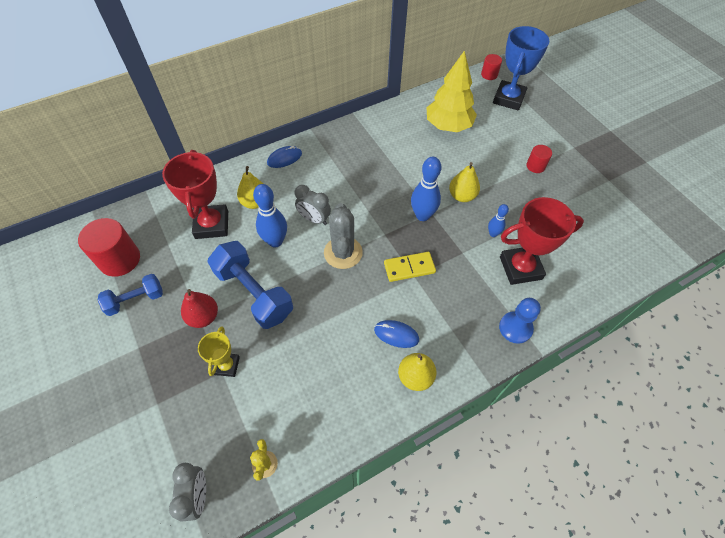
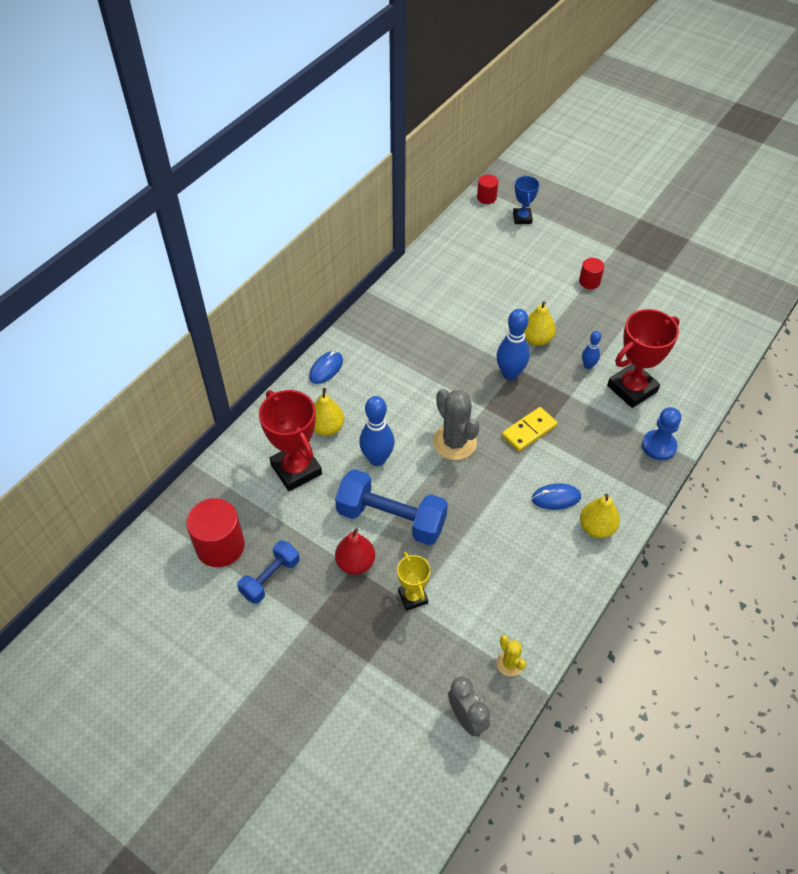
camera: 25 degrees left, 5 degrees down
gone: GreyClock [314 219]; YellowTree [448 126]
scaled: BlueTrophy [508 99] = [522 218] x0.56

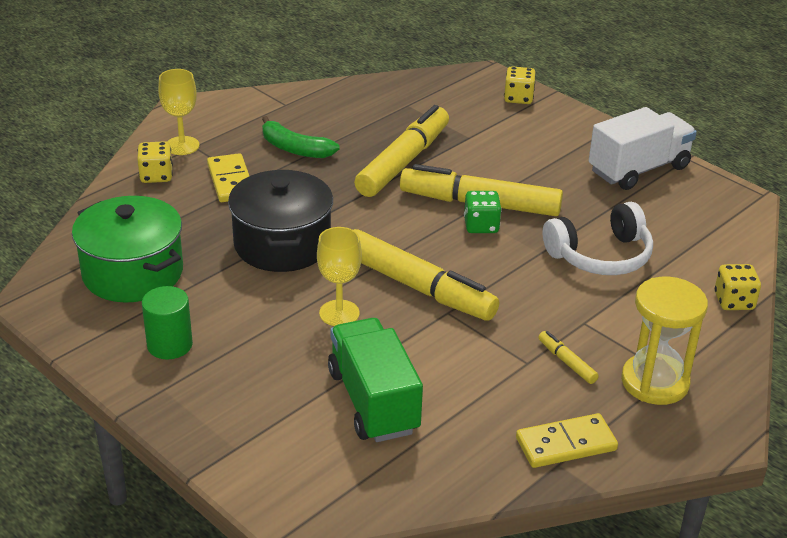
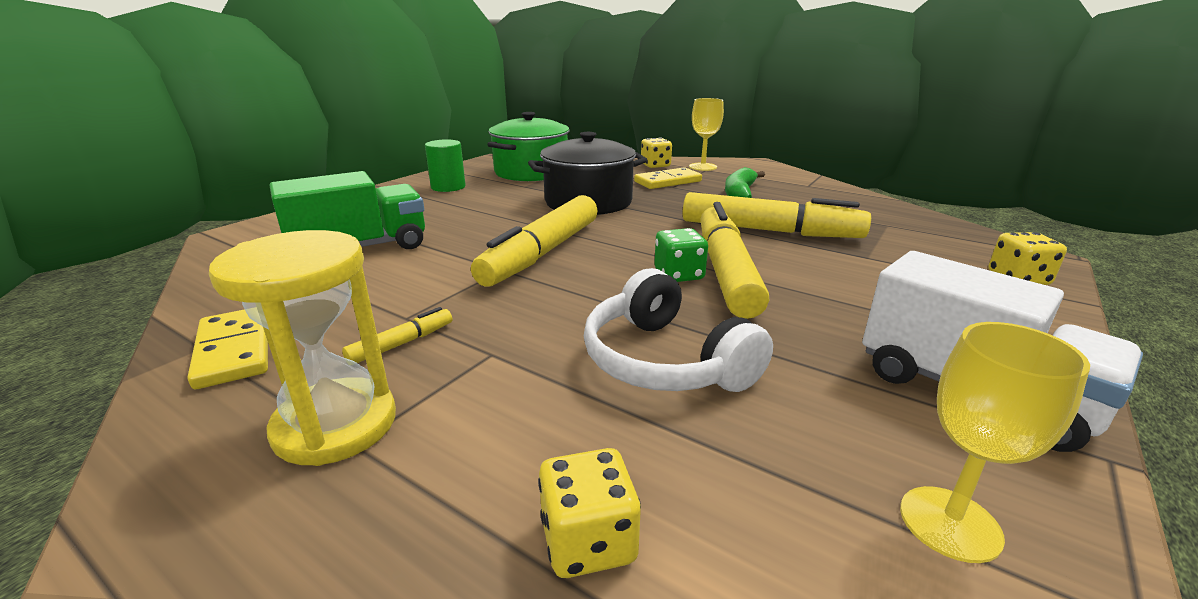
camera: 80 degrees right, 10 degrees down
shifted: YellowGoblet [339 313] to [949 523]

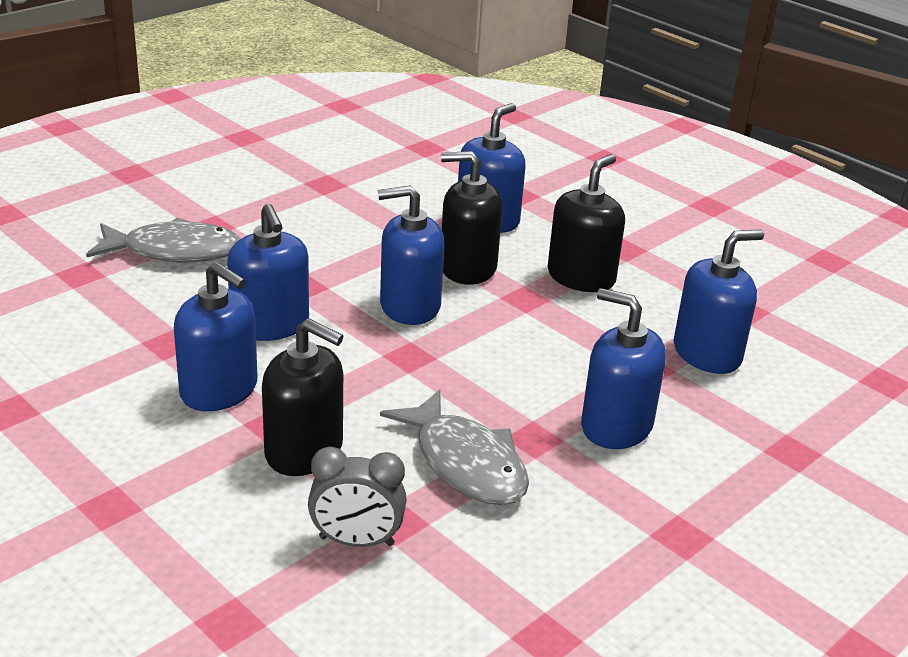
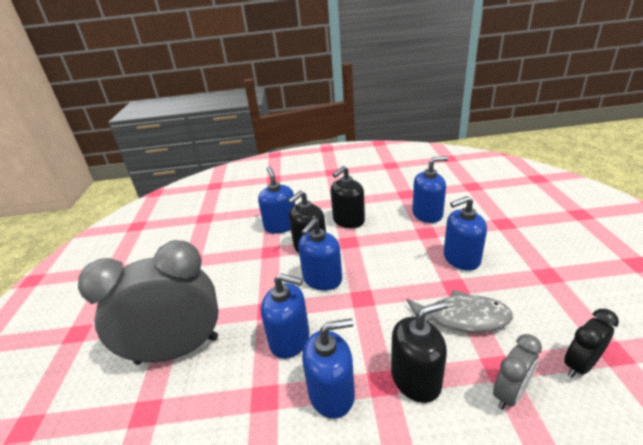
camera: 45 degrees left, 0 degrees up
new: BlackClock [580 365]
swapped: GreyFish [174 251] to GreyClock [177 350]
rotated: BlackSoapDispenser [581 277] = [348 220] 120 degrees counterclockwise; BlueSoapDispenser [707 353] = [427 214] 60 degrees clockwise

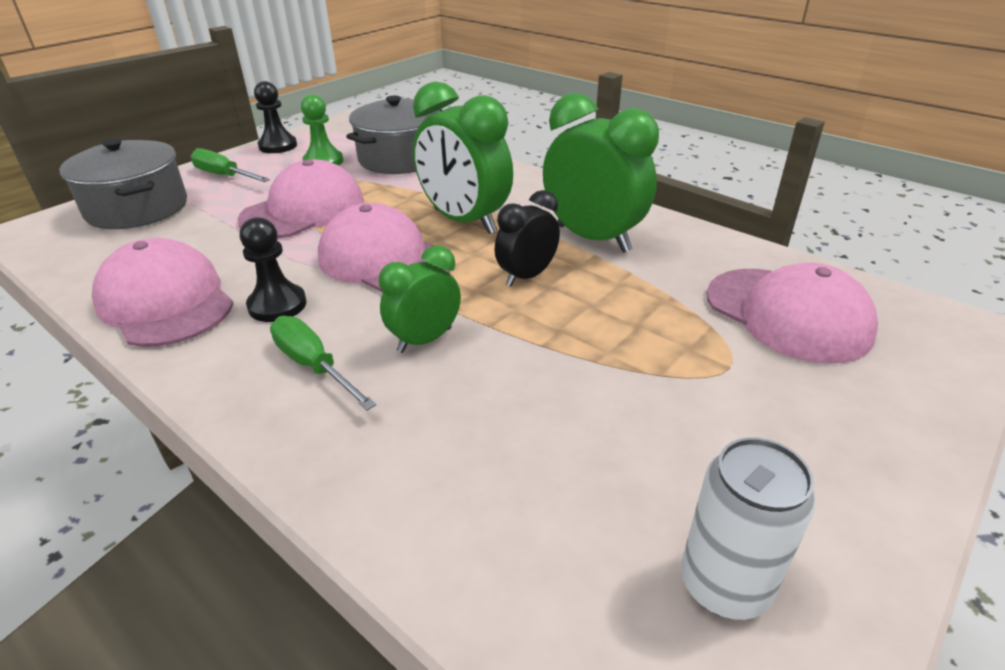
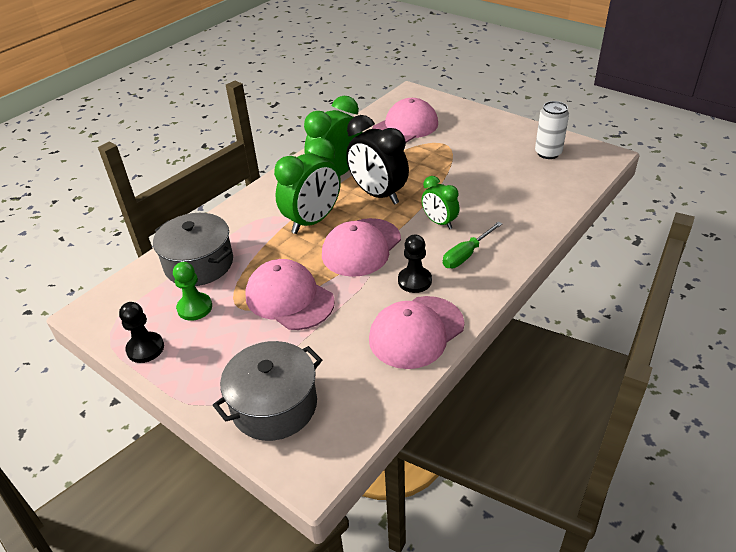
camera: 90 degrees left, 5 degrees up
gone: GreenScrewdriver [224 176]
scaled: BlackClock [527 276] = [378 195] x1.74

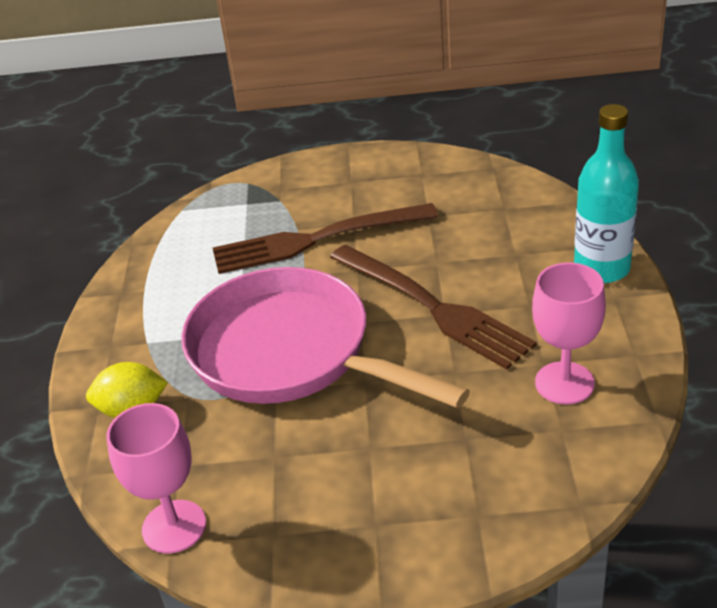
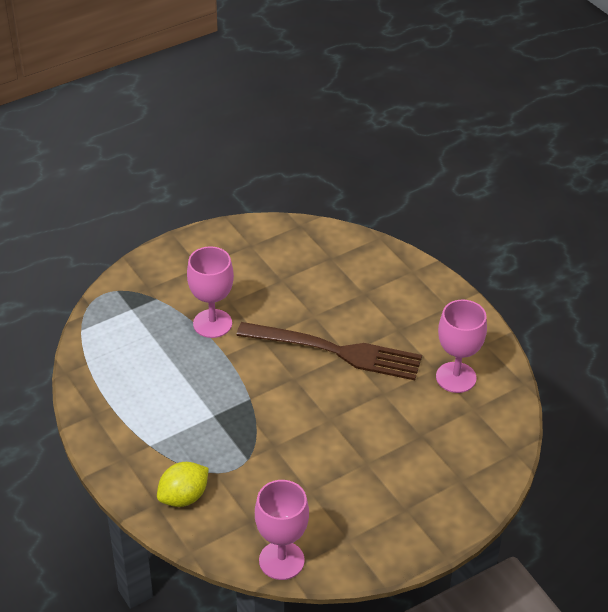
camera: 35 degrees left, 5 degrees up
gone: PinkPan [290 353]; TurquoiseBottle [601 268]
swapped: BrownFork [316 239] to PinkGoblet [212 323]

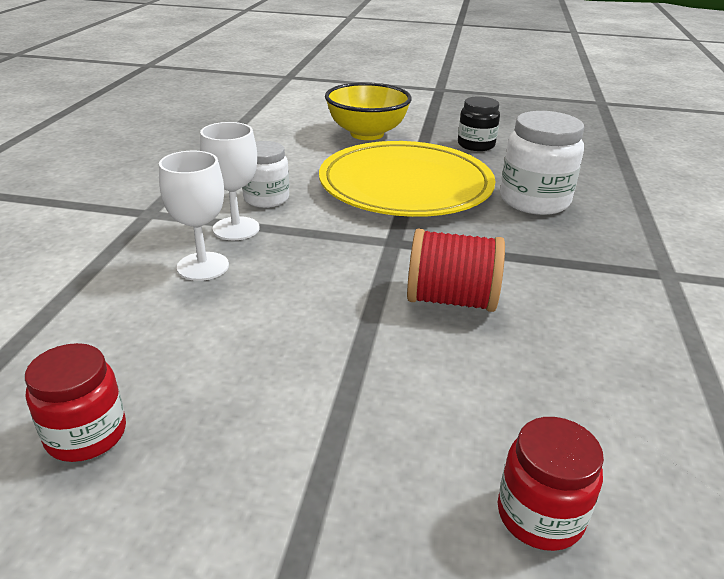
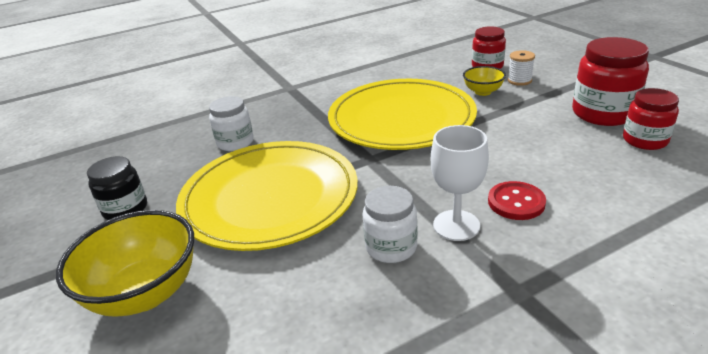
camera: 125 degrees left, 0 degrees up
new: YellowBowl [483 92]; WhiteSpool [519 80]; RedJar [603 113]
swapped: RedSpool [451 300] to YellowPlate [401 119]; WhiteGoblet [203 266] to RedButton [516 202]
scaled: WhiteJar [534 201] = [235 142] x0.64

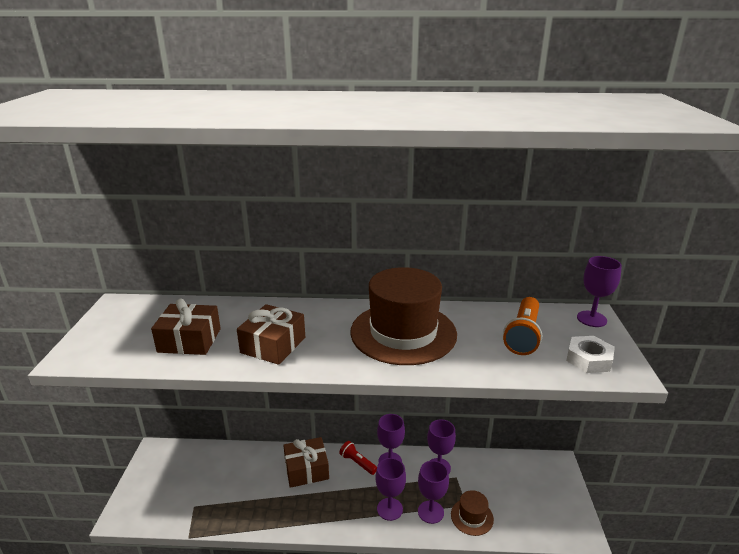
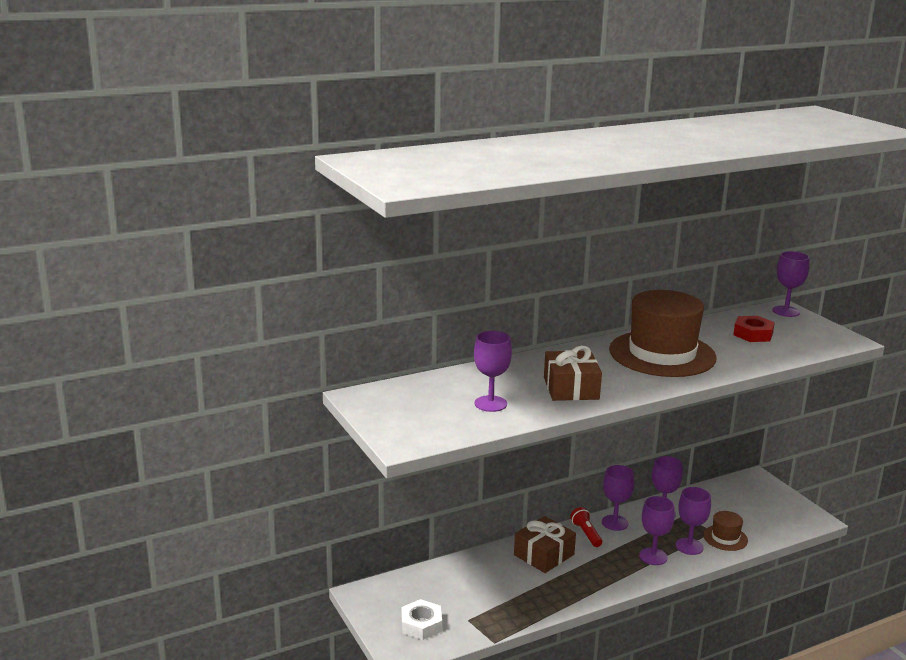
camera: 30 degrees left, 5 degrees down
shifted: WhiteNut [588 359] to [421 624]
swapped: BrownGift [189 340] to PurpleGoblet [490 404]; OrangeFlashlight [523 335] to RedNut [753 334]
rotated: RedFlashlight [357 463] = [586 534] 60 degrees clockwise

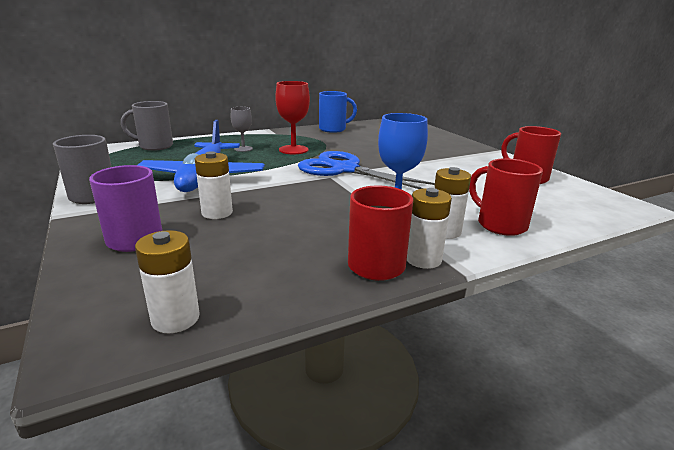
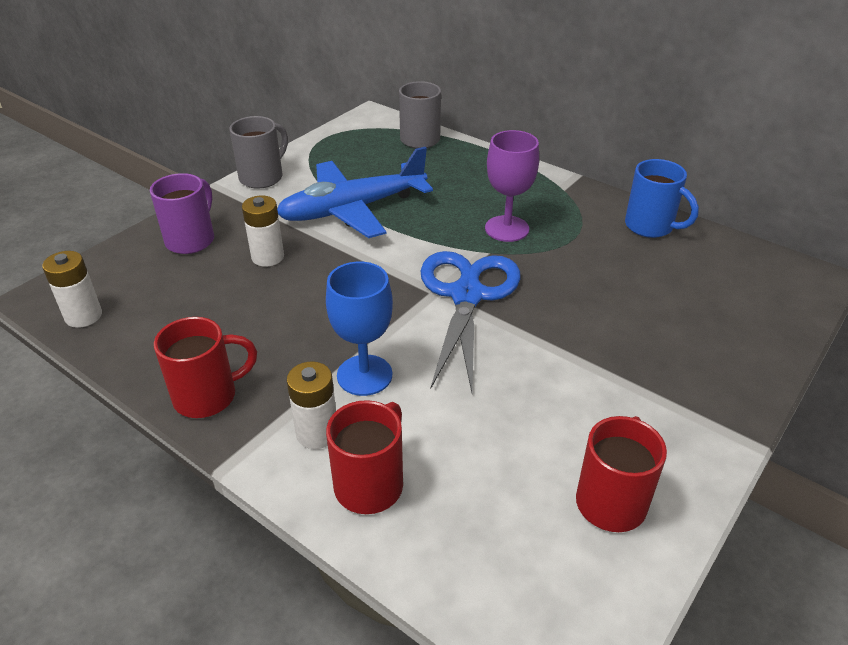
camera: 65 degrees right, 15 degrees up
gone: GreyGoblet [243 149]; WhiteBattery [423 259]
repainted: RedGoblet [293 150] to PurpleGoblet [507 229]

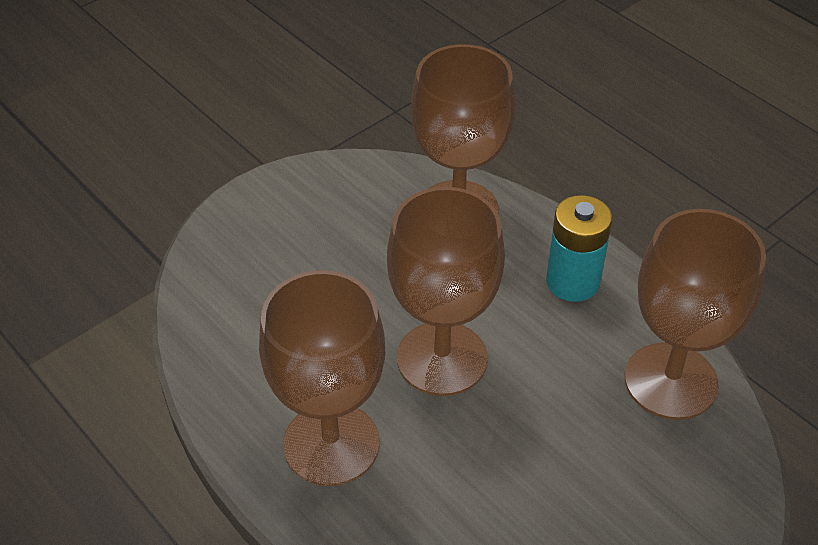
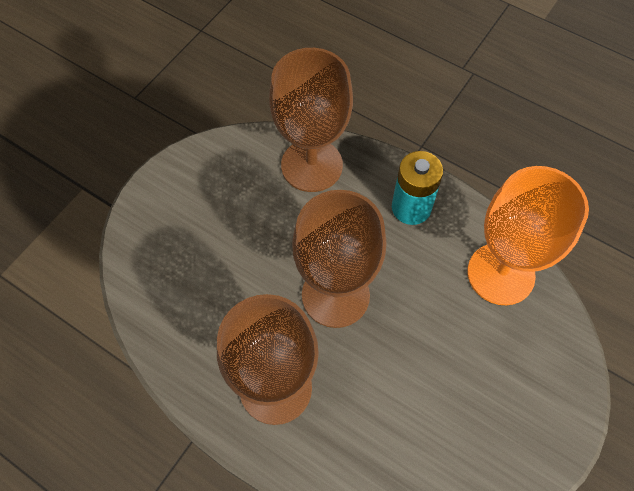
camera: 15 degrees left, 15 degrees up
repainted: BrownGoblet [670 381] to OrangeGoblet [500 274]

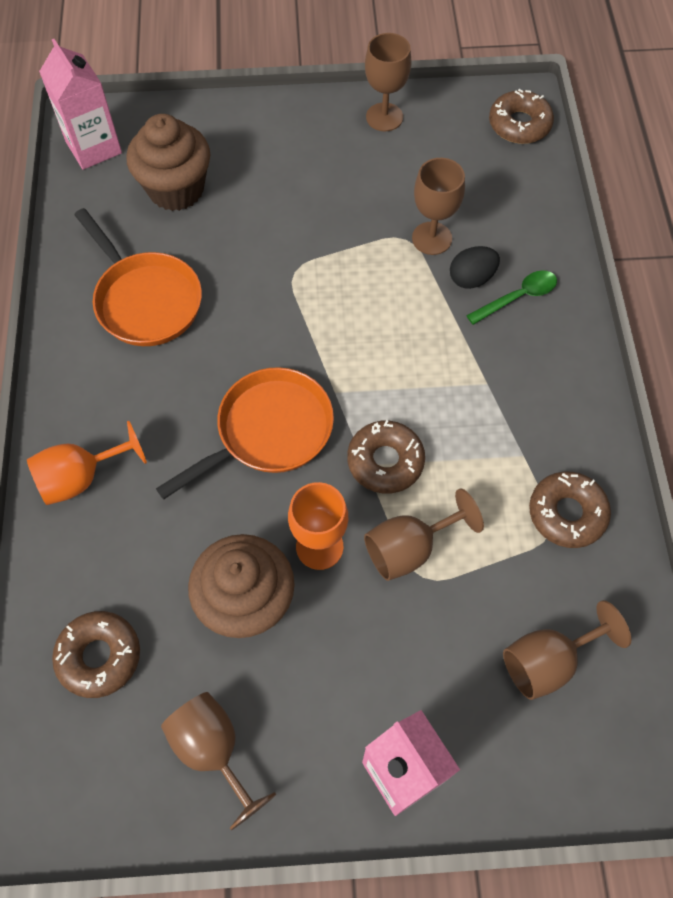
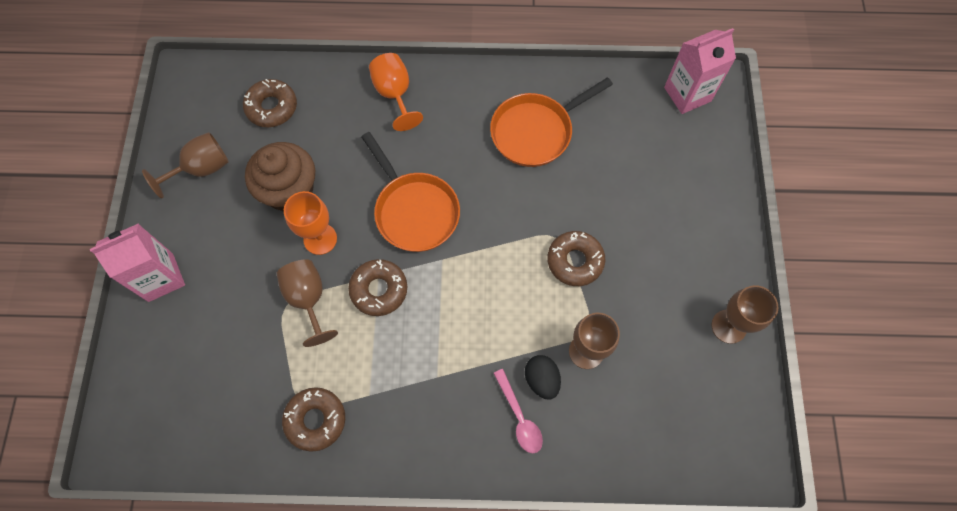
camera: 95 degrees right, 5 degrees up
gone: BrownCupcake [176 189]; BrownGoblet [547 661]
shifted: BrownDonut [519 124] to [575 261]
repainted: GreenSpoon [518 297] to PinkSpoon [519 417]

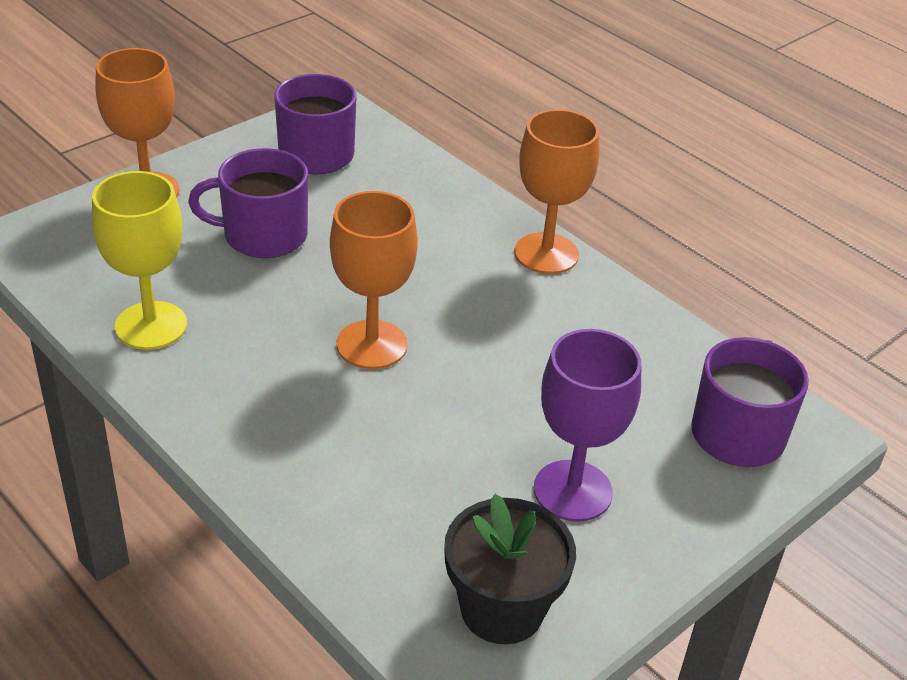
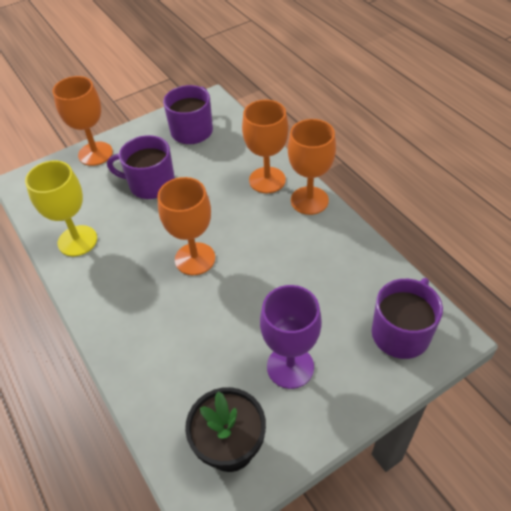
camera: 15 degrees right, 10 degrees up
new: OrangeGoblet [267 180]

